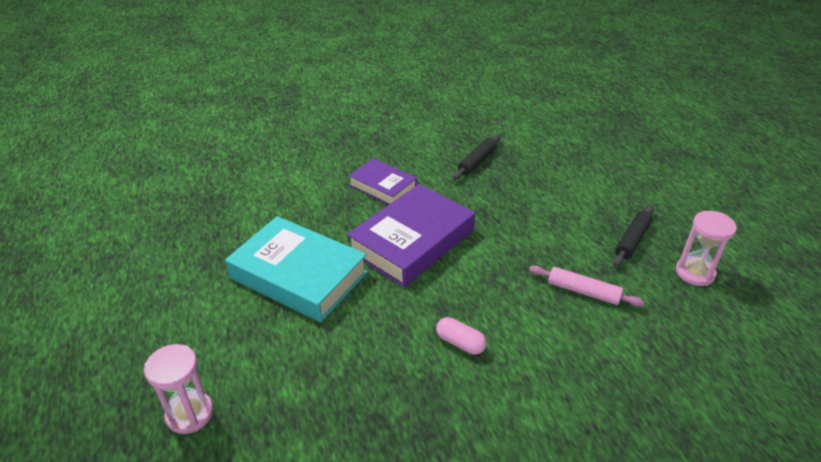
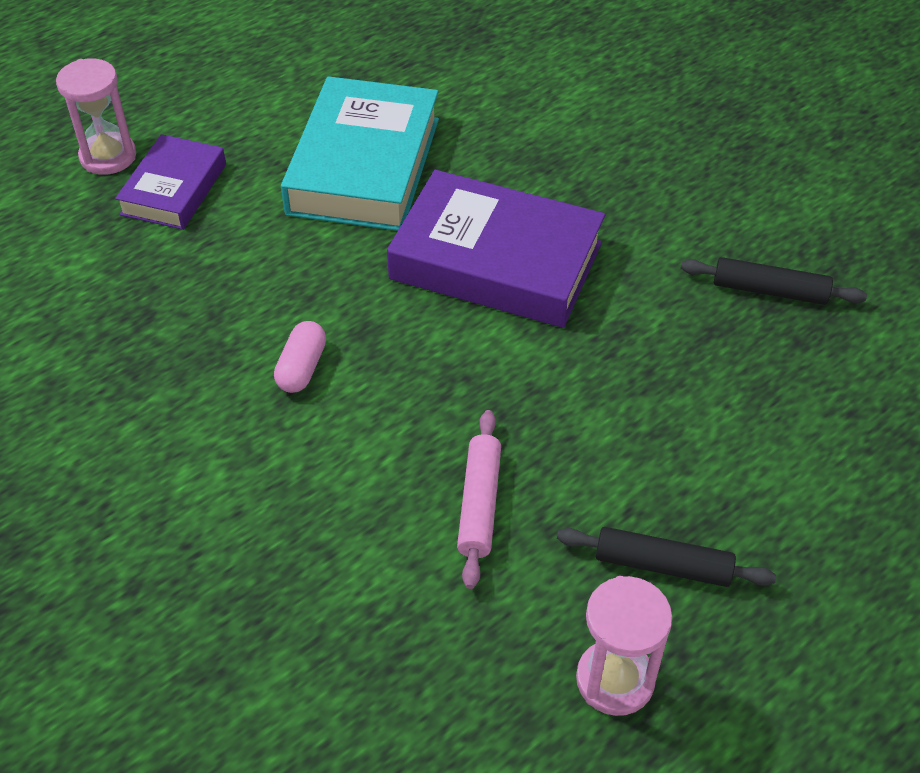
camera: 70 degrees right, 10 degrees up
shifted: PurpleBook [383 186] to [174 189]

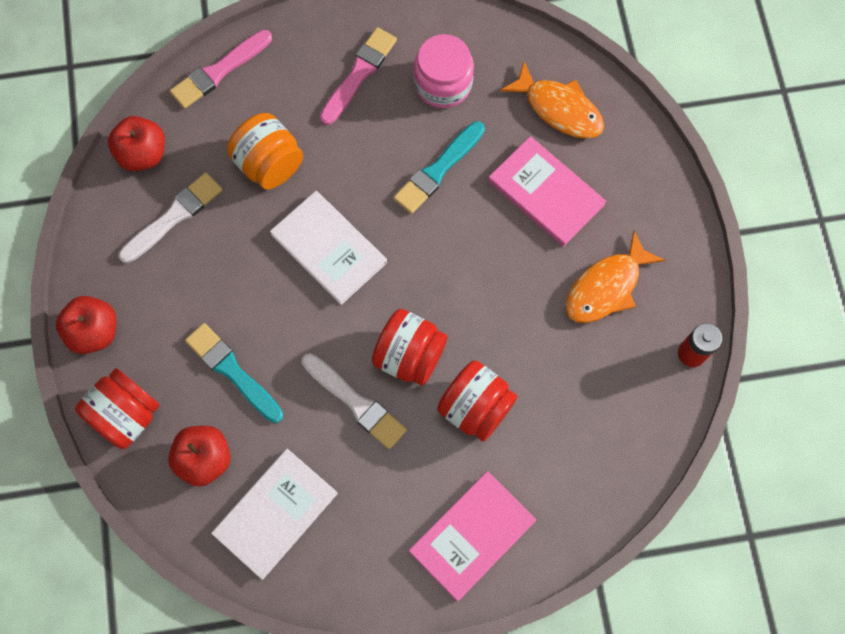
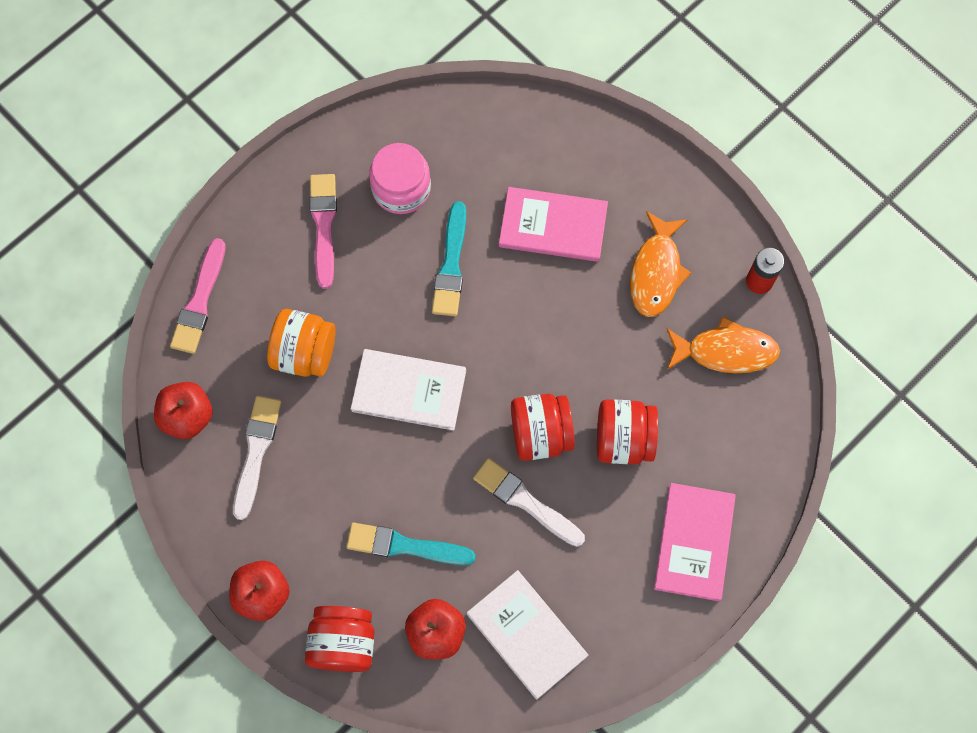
camera: 35 degrees left, 0 degrees up
shifted: OrangeFish [559 109] to [726 351]
rotated: WhiteBook [275 513] = [526 635] 45 degrees counterclockwise; WhiteBrush [356 402] = [525 501] 150 degrees counterclockwise

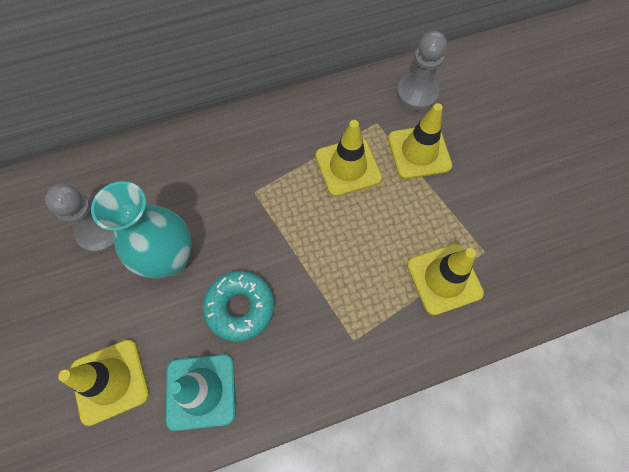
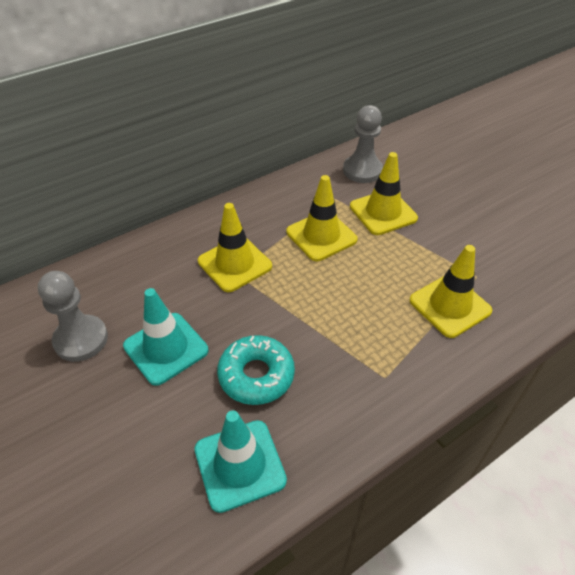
camera: 15 degrees left, 20 degrees down
shifted: YellowTrafficCone [110 381] to [235 264]
swapped: TurquoiseVase [170 258] to TurquoiseTrafficCone [166 348]

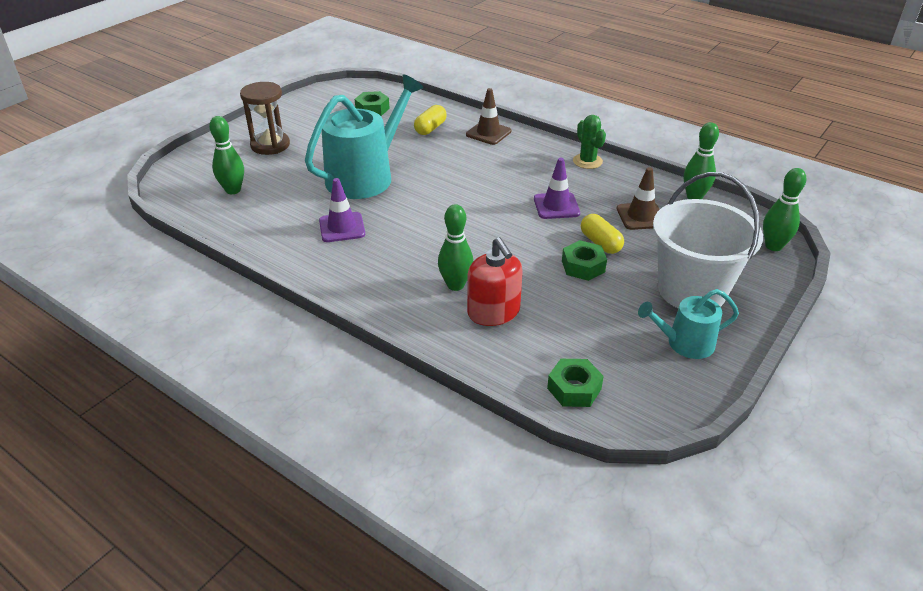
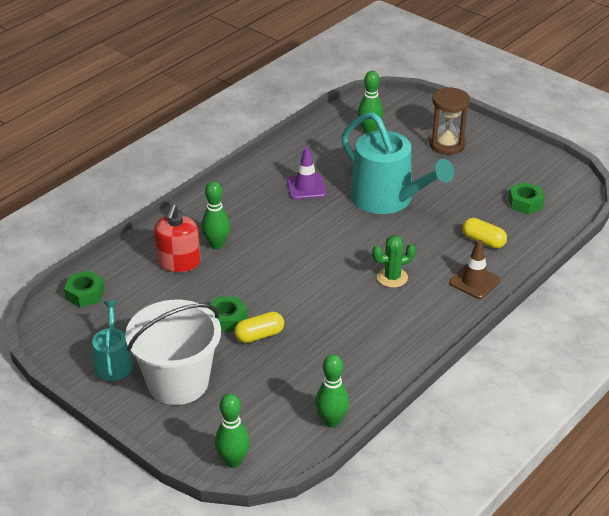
camera: 95 degrees right, 0 degrees up
gone: PurpleTrafficCone [556 206]; BrownTrafficCone [641 216]
shifted: GreenCactus [587 161] to [392 277]
rotated: RedSoapDispenser [493 312] = [178 262] 60 degrees counterclockwise

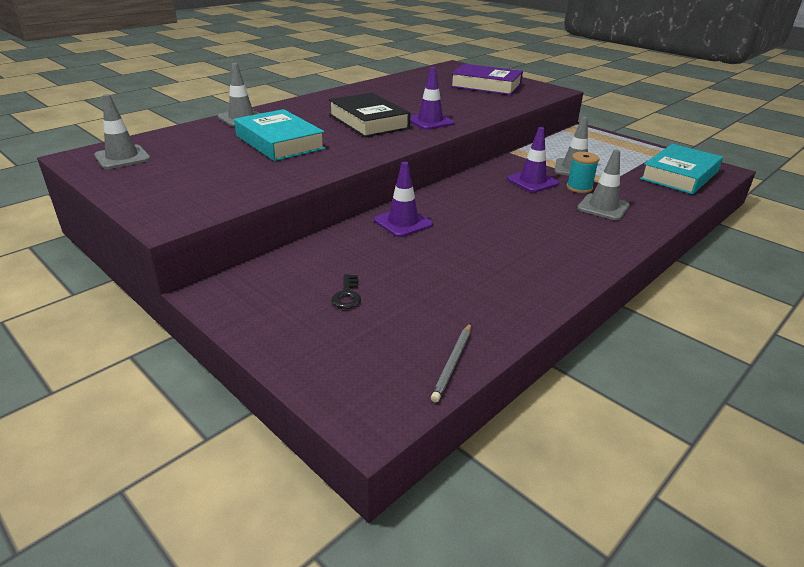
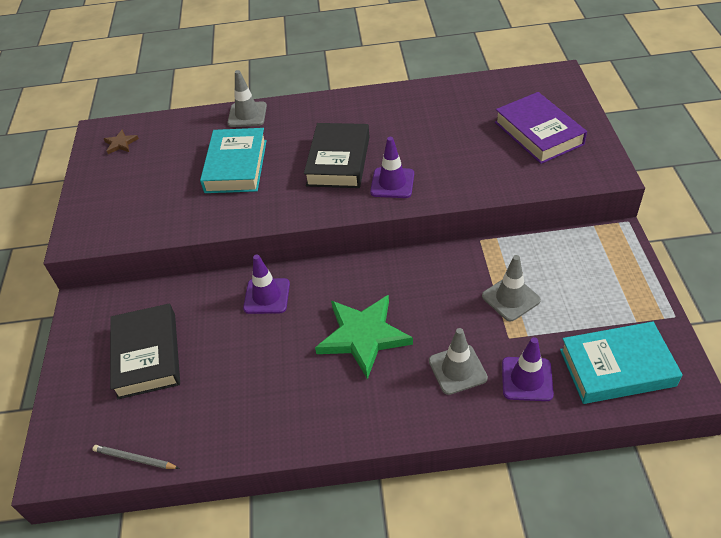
camera: 45 degrees right, 15 degrees up
gone: TurquoiseSpool [579 188]
new: GreenStar [363 336]
shifted: PurpleTrafficCone [532 181] to [527 379]
swapped: GreyTrafficCone [122 157] to BrownStar [120 143]; BlackKey [347 295] to BlackBook [147 355]
rotated: GreyPencil [452 363] = [135 459] 45 degrees clockwise

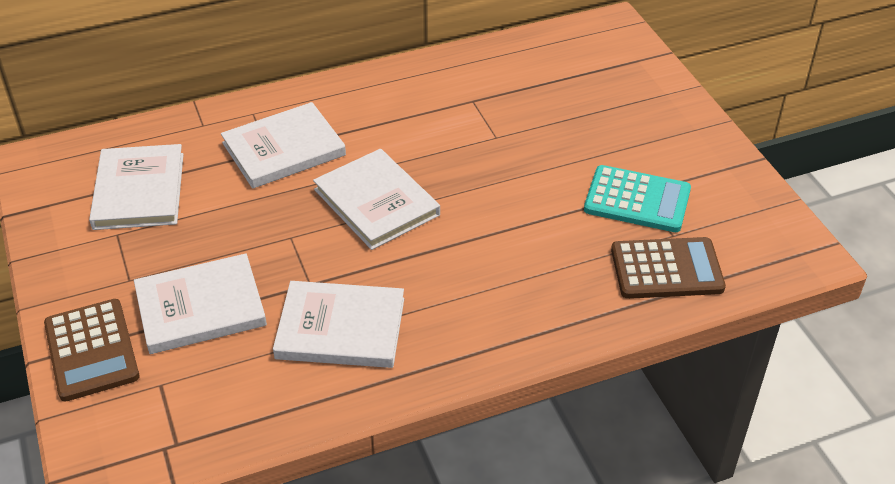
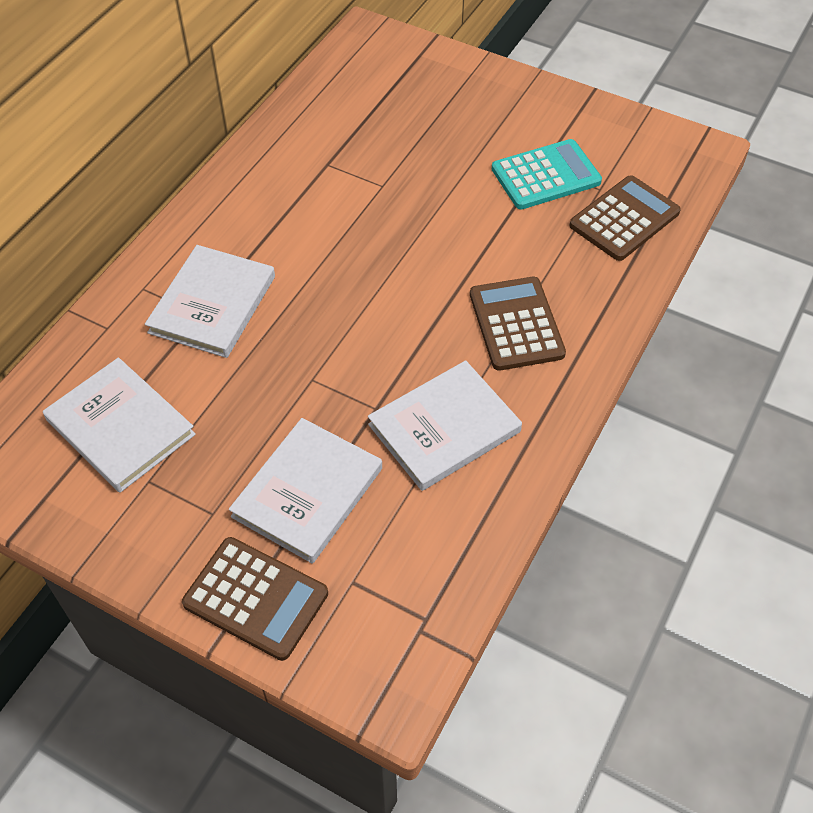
camera: 40 degrees left, 10 degrees up
gone: WhiteBook [376 202]
new: BrownCalculator [516 324]

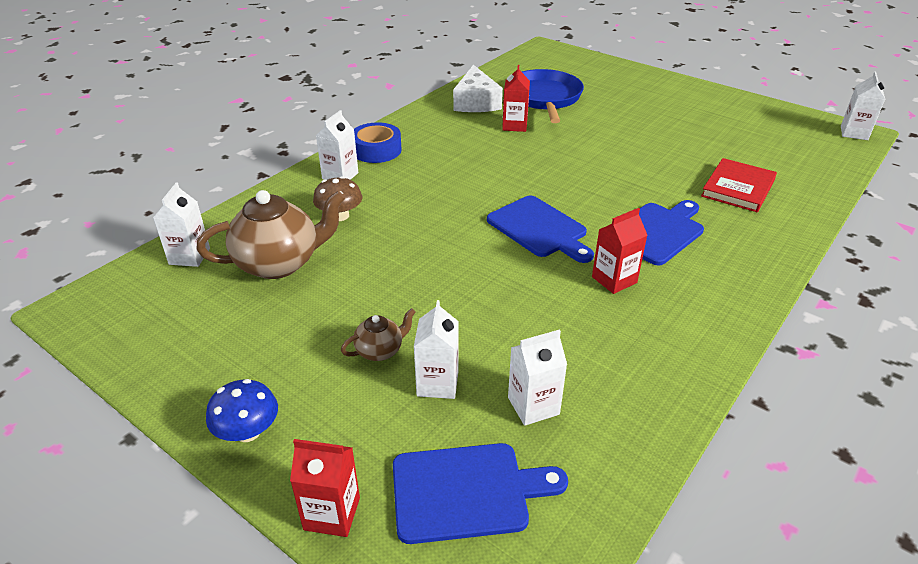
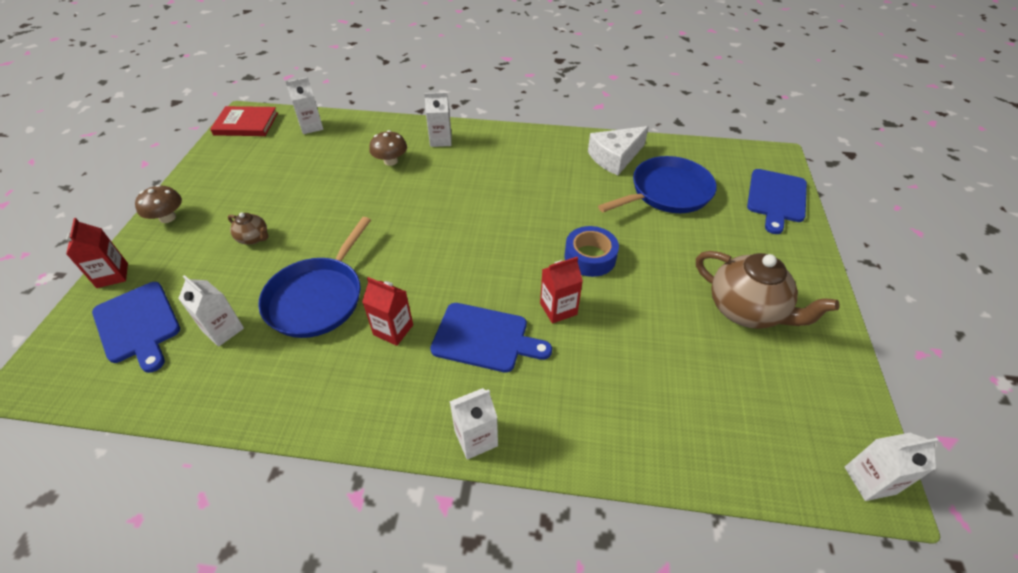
camera: 60 degrees right, 10 degrees up
new: BluePan [317 298]
shifted: RedBook [738 188] to [246 124]; WhiteCarton [437 383] to [476 438]; RedCarton [514 125] to [558 309]; BlueTape [376 150] to [590 257]; BrownTeapot [279 263] to [746 310]; BlueCuttingBoard [539 229] to [776 198]
repainted: BlueMushroom [248 431] to BrownMushroom [167 217]

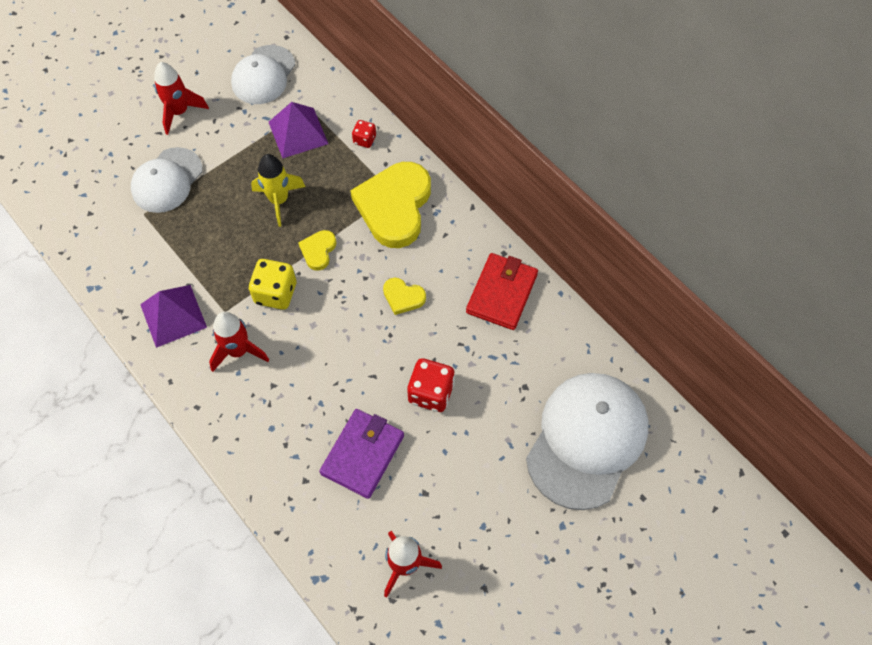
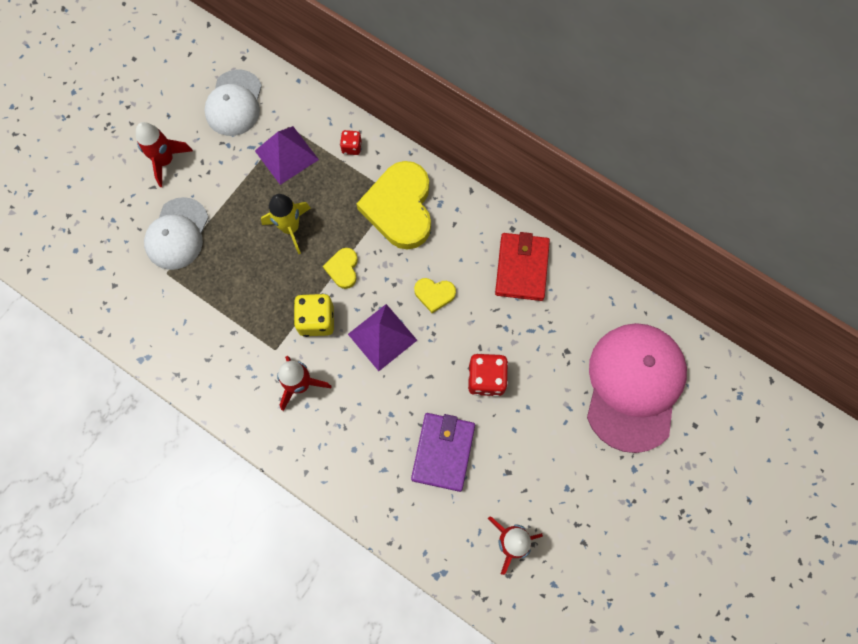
camera: 15 degrees left, 10 degrees up
shifted: PurplePyramid [173 316] to [382 337]
repainted: WhiteCap [587 440] to PinkCap [634 386]

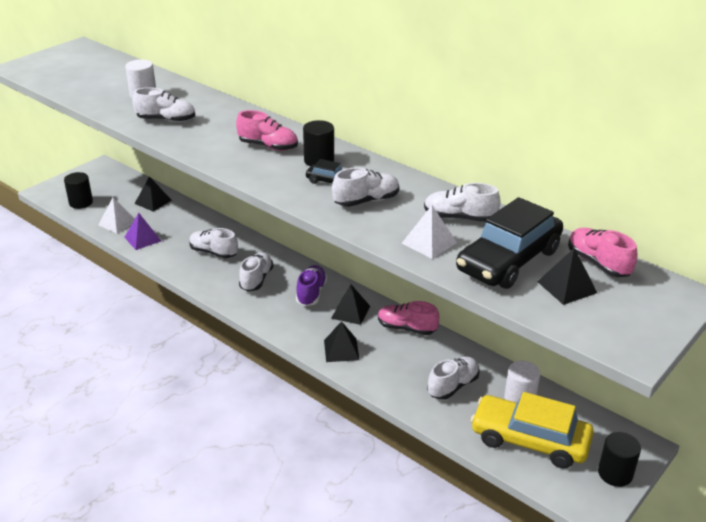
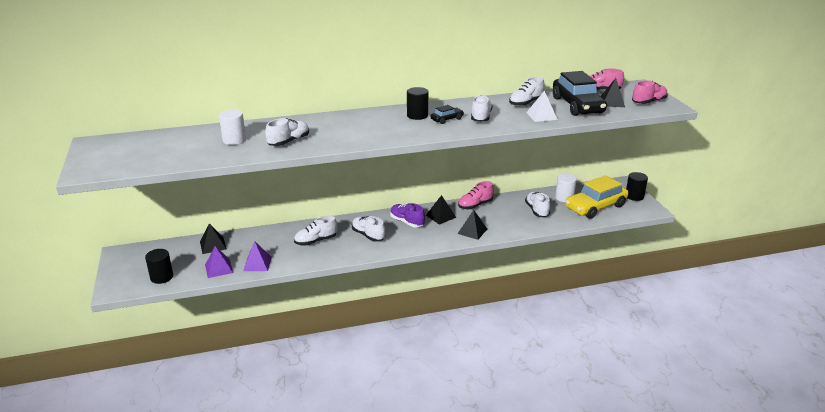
camera: 55 degrees left, 5 degrees down
shifted: PinkShoe [268 146] to [648 102]
repainted: WhitePyramid [117 223] to PurplePyramid [219 268]

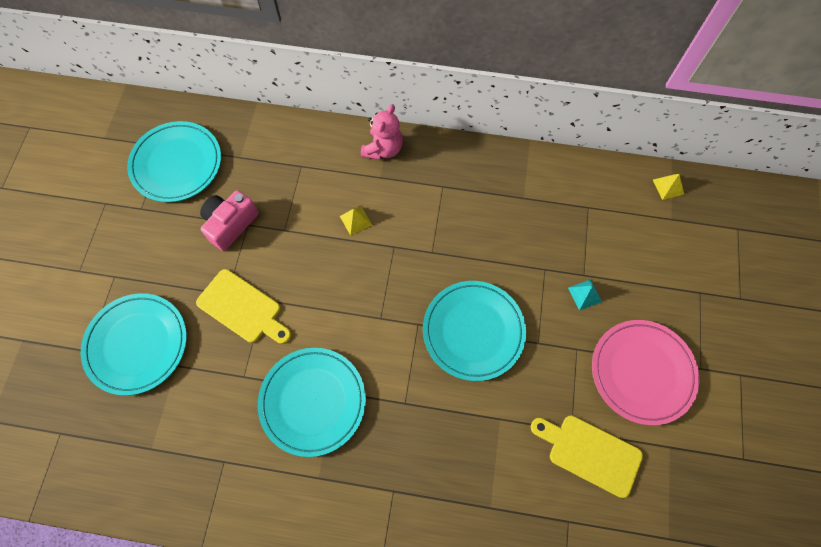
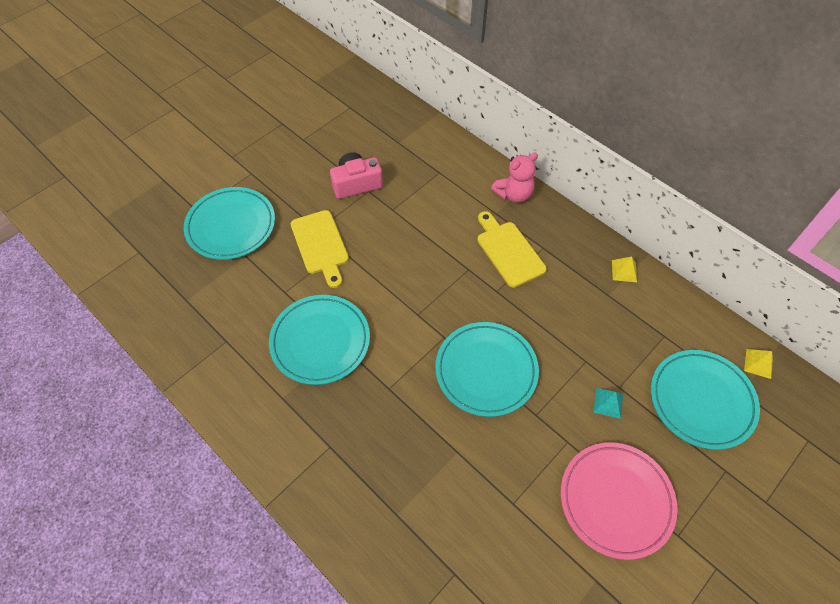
camera: 35 degrees right, 10 degrees down
shifted: YellowCuttingBoard [590 453] to [508 251]; YellowPyramid [356 220] to [624 271]; TurquoisePlate [177 164] to [701 400]

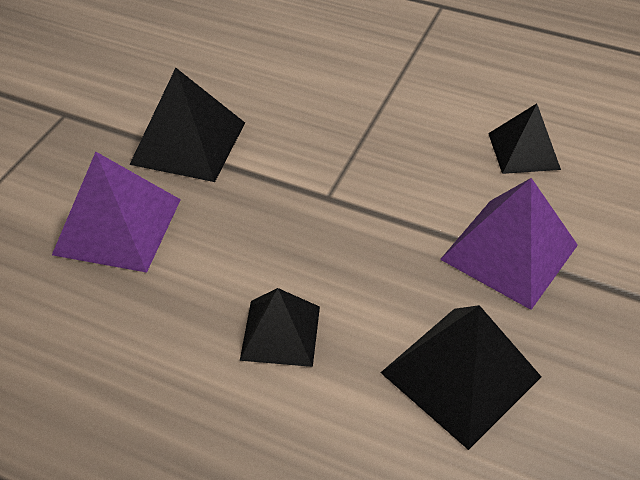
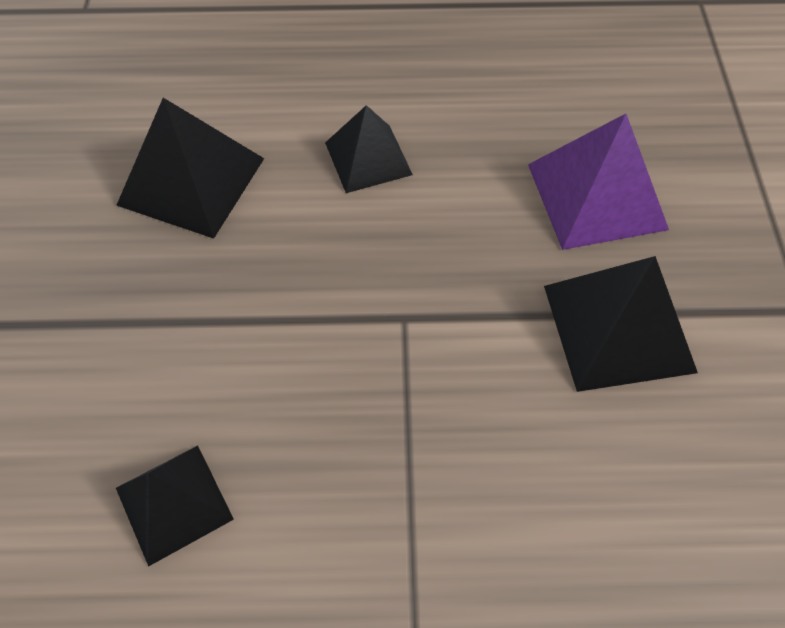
camera: 155 degrees right, 10 degrees up
gone: PurplePyramid [509 252]

